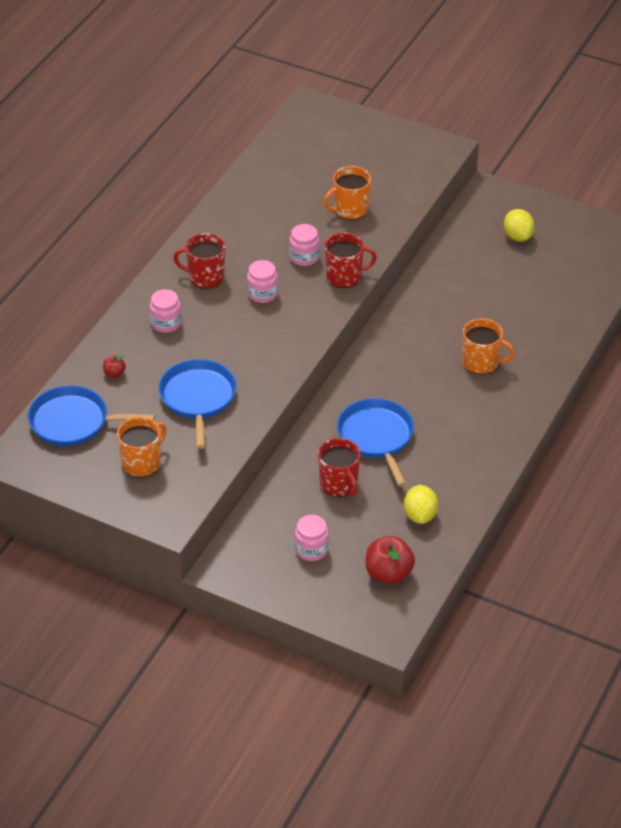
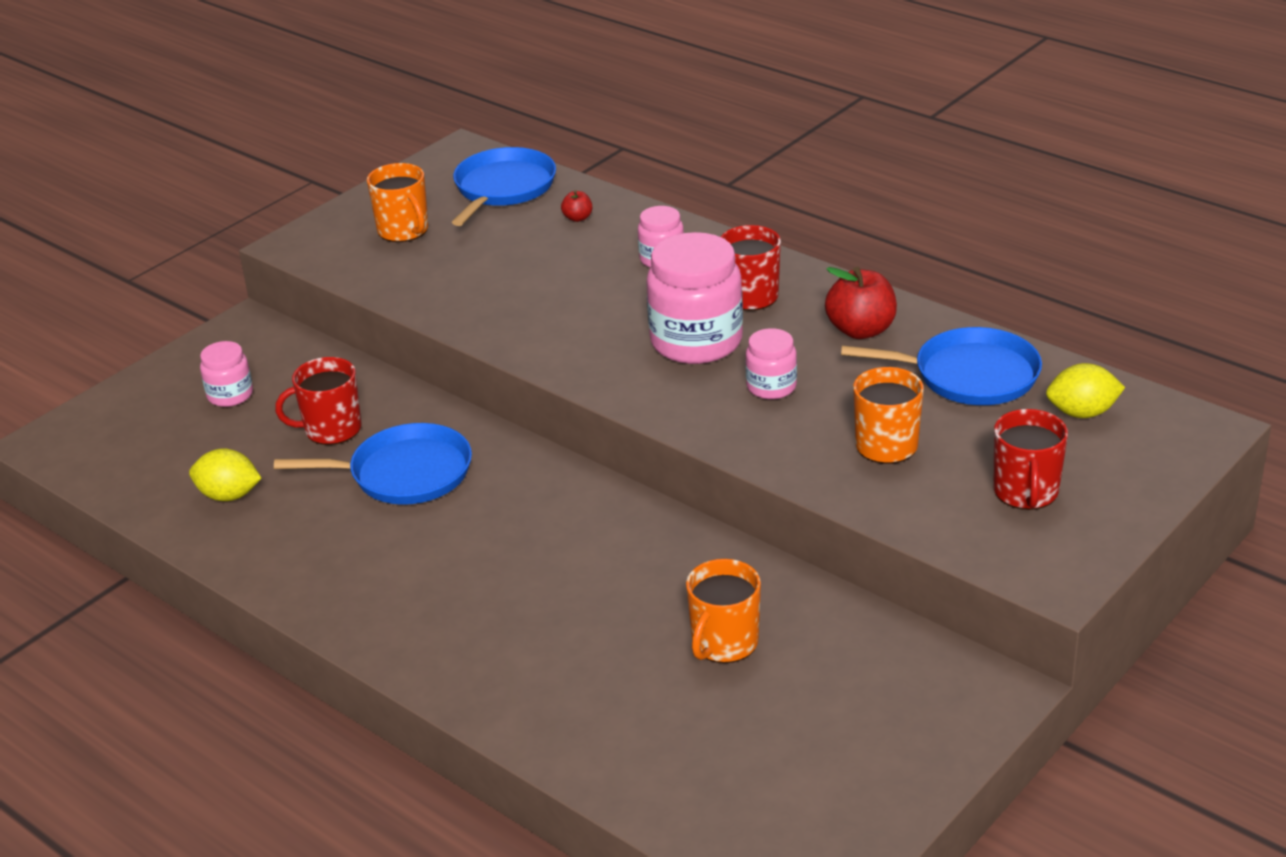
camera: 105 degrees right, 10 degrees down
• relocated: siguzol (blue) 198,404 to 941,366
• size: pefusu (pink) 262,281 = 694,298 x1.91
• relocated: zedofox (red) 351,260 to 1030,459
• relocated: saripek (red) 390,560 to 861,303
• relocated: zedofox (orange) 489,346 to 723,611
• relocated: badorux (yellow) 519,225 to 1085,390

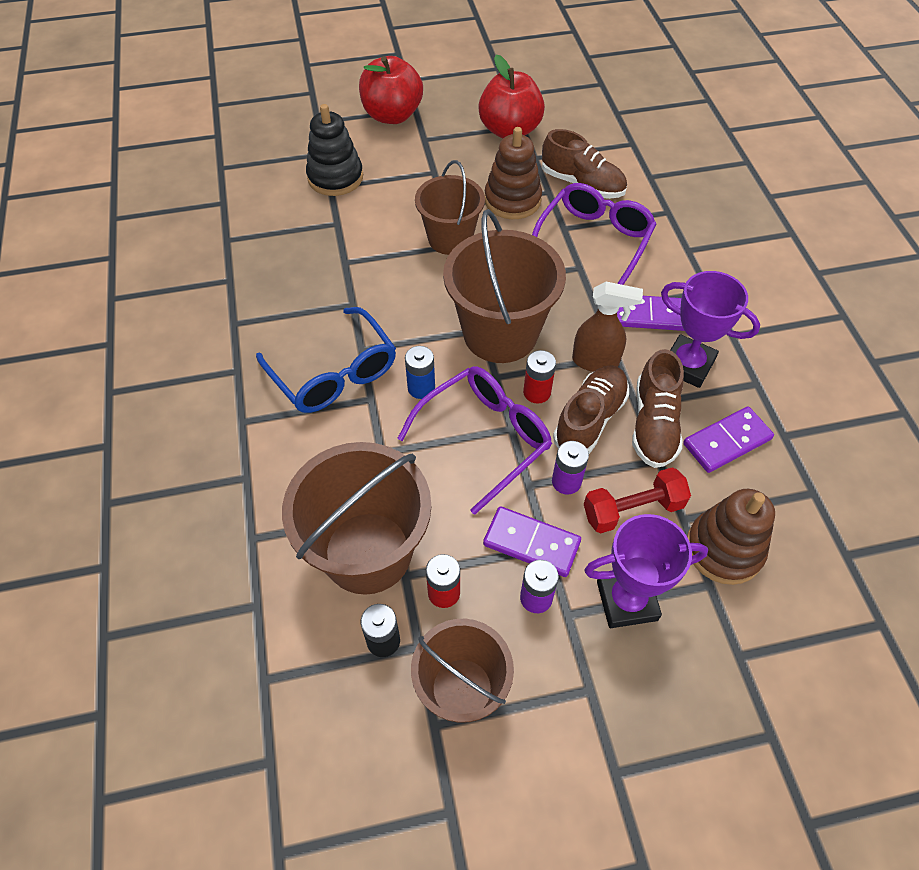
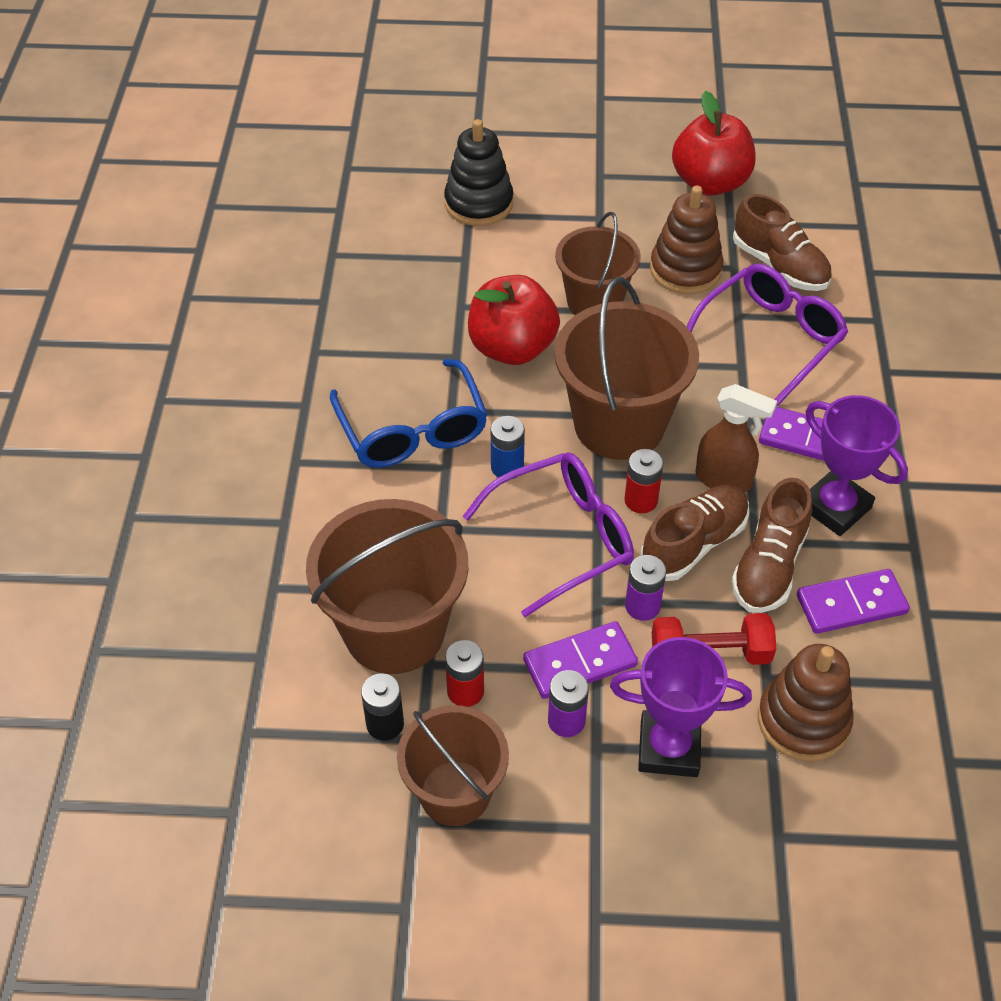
camera: 15 degrees right, 5 degrees down
• relocated: saripek (red) 391,90 to 514,320
• spun: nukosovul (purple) 532,541 = 580,660 60 degrees counterclockwise

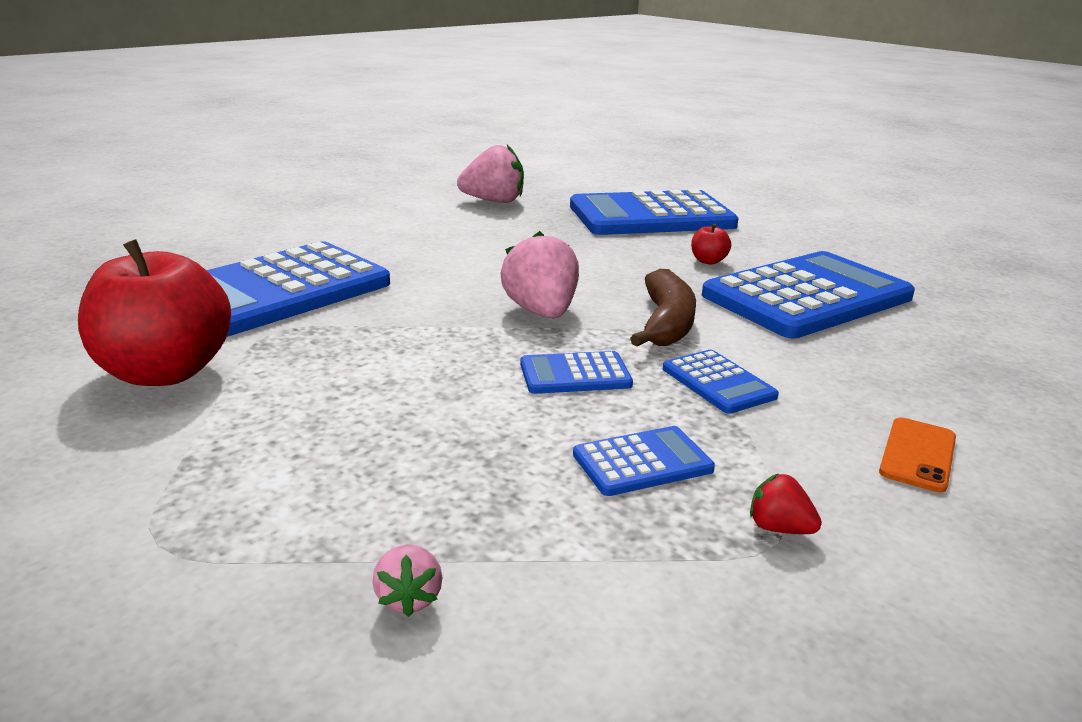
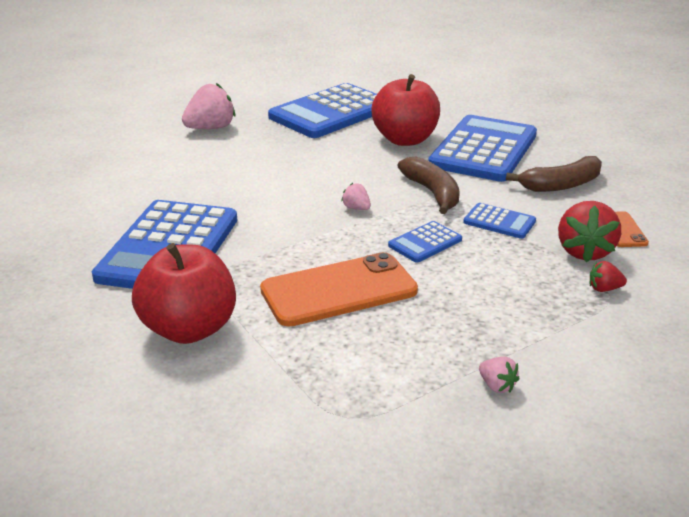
camera: 30 degrees left, 5 degrees up
• size: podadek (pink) 540,274 = 356,196 x0.49
• missing: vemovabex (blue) 644,461
• size: saripek (red) 711,244 = 406,110 x2.48
• appeared: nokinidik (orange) 339,289
• appeared: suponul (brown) 554,174
• appeared: podadek (red) 589,232

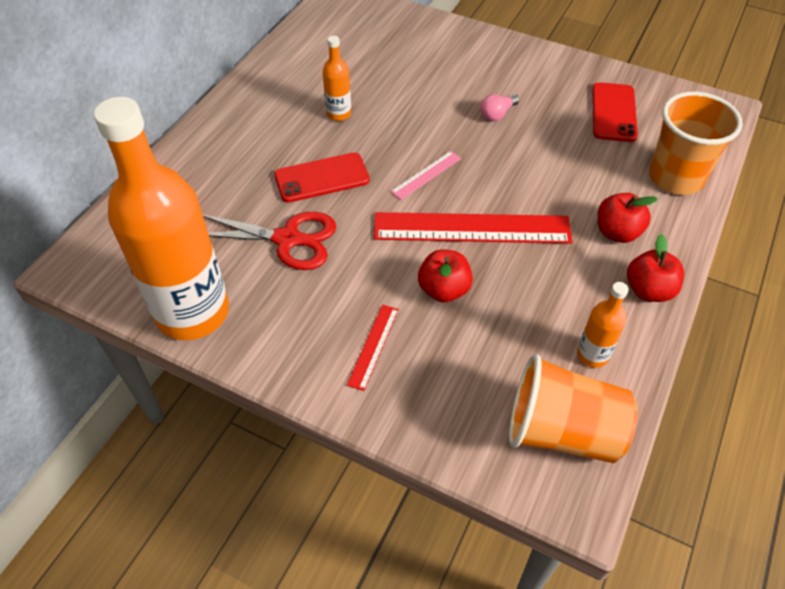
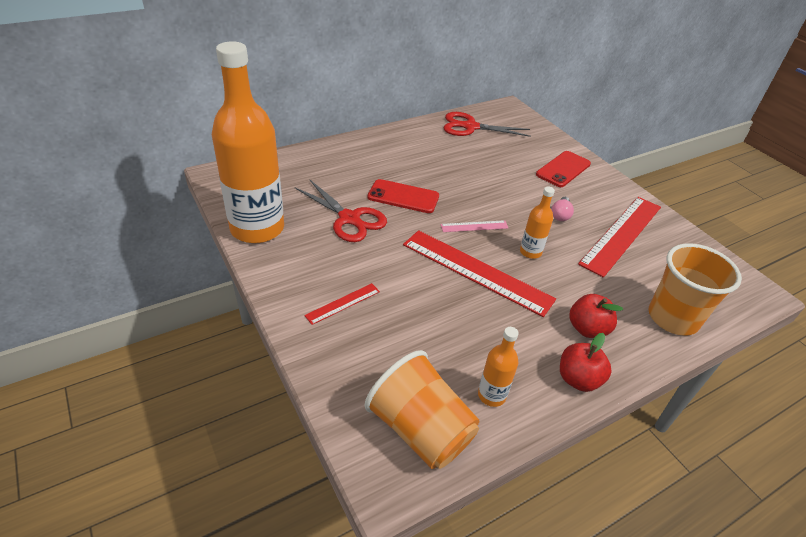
camera: 30 degrees right, 10 degrees down
• relocated: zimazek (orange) 337,78 to 537,223
• missing: saripek (red) 445,276
• spun: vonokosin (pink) 499,107 = 562,209 60 degrees counterclockwise
• relocated: nokinidik (red) 615,112 to 563,169
• appeared: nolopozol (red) 487,124
• appeared: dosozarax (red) 619,237

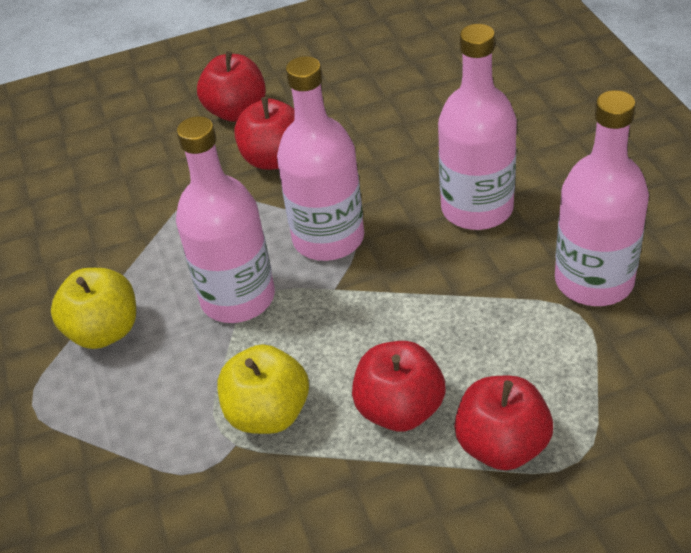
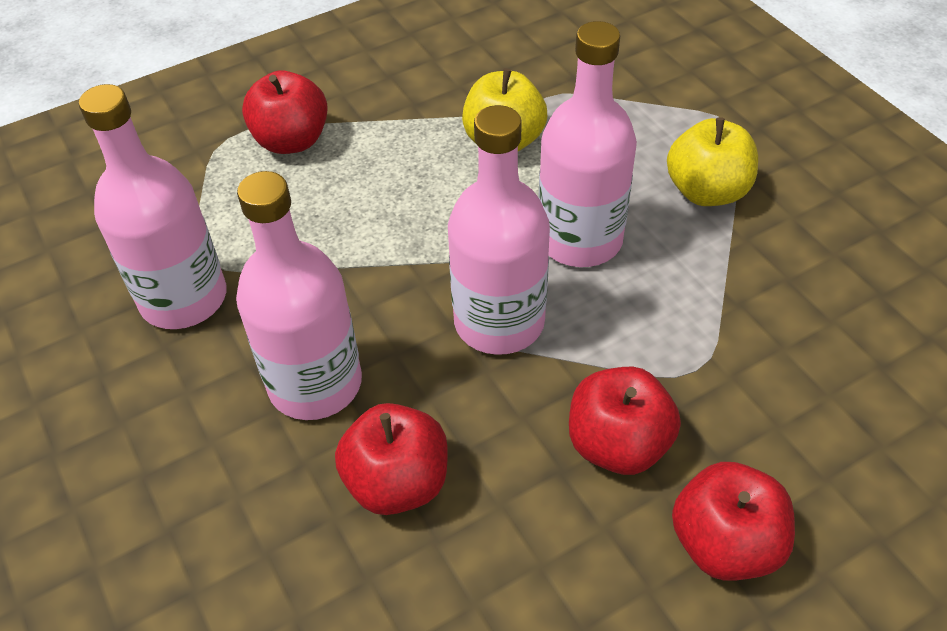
camera: 165 degrees right, 5 degrees up
• relocated: saripek (red) 399,386 to 391,459

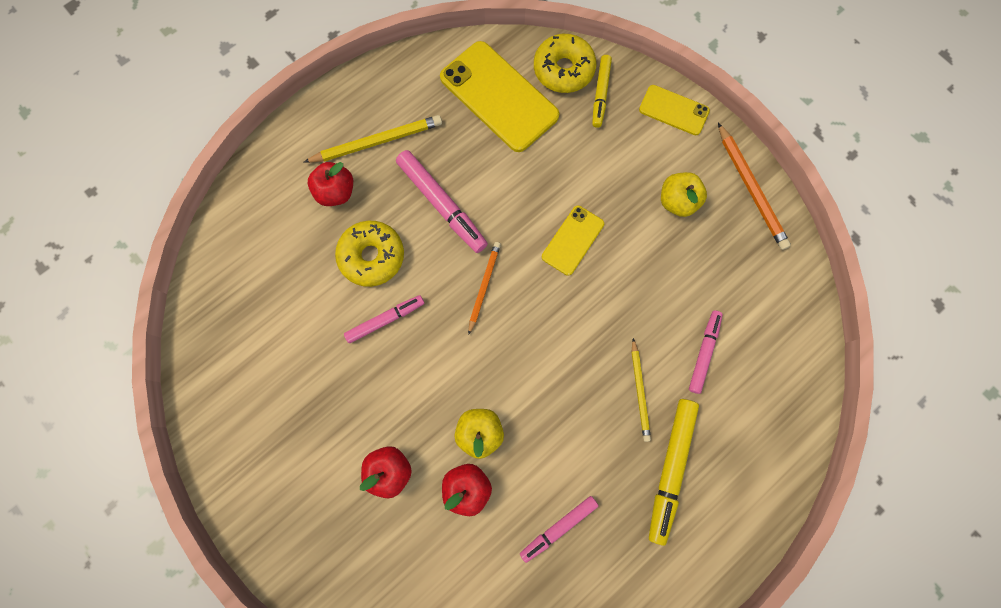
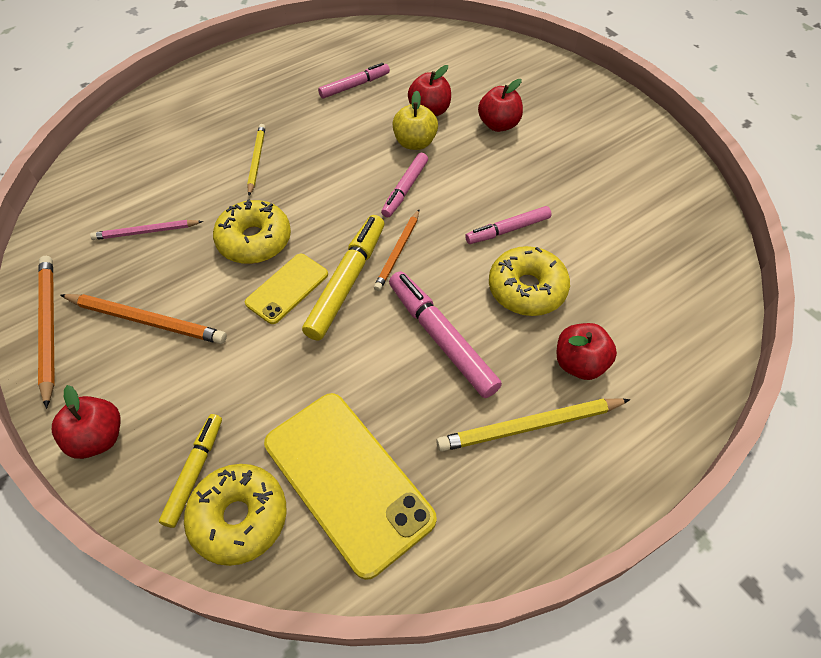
camera: 175 degrees left, 20 degrees down
• exchanged: nokinidik (yellow) 674,110 to saripek (red) 86,422
• relocated: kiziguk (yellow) 674,472 to 343,278
• exchanged: saripek (yellow) 684,194 to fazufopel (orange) 143,319
• relocated: kiziguk (pink) 706,352 to 404,185
• appeared: fazufopel (pink) 146,230
• appeared: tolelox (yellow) 252,232

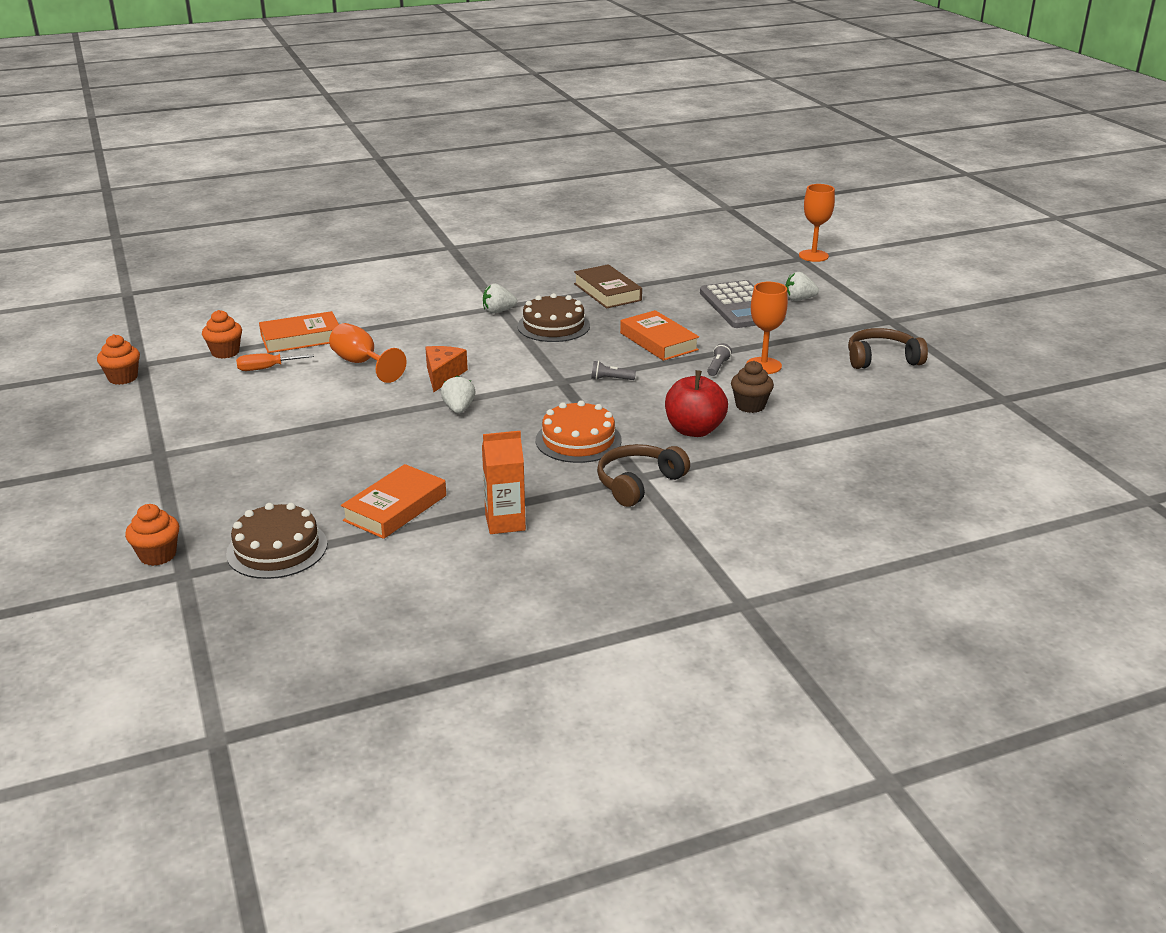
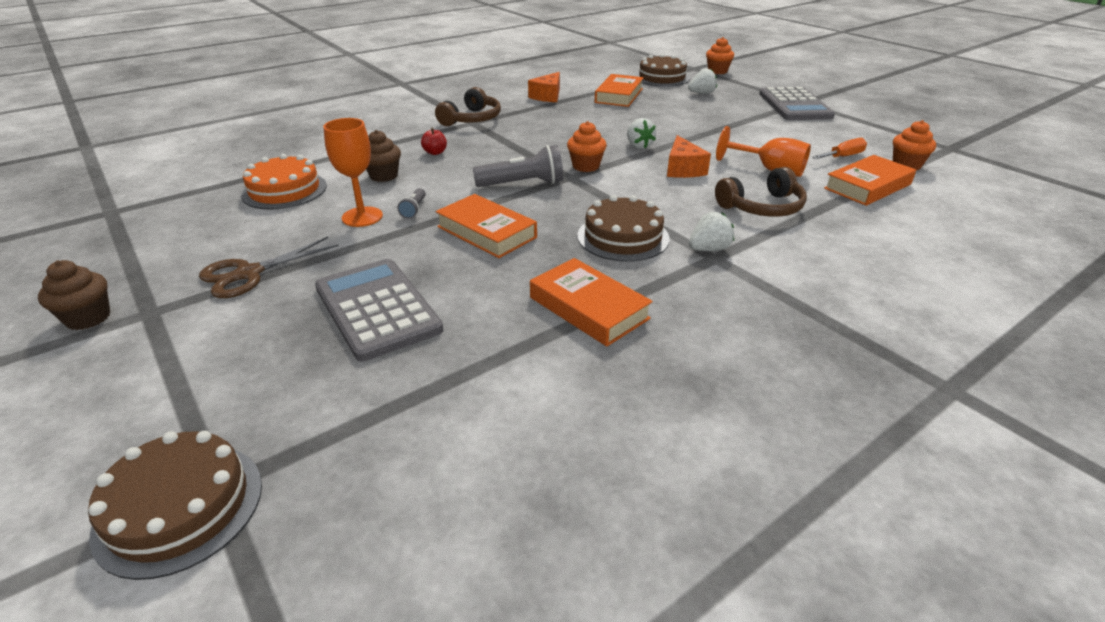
camera: 165 degrees right, 5 degrees up
• relocated: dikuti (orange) 118,359 to 587,146
• exchanged: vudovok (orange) 504,482 to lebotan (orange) 544,87
• relocated: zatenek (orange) 579,431 to 284,182
• colour: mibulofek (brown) 608,286 to mibulofek (orange) 591,302
• size: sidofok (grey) 613,370 = 518,166 x1.98
• size: saripek (red) 696,403 = 434,141 x0.48
• relocated: podadek (white) 802,286 to 702,81
• exchanged: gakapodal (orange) 817,223 to zatenek (brown) 175,505
• relocated: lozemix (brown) 888,348 to 761,192
• appeared: dikuti (brown) 74,295
• appeared: nolopozol (brown) 269,267
• appeared: vemovabex (grey) 797,103

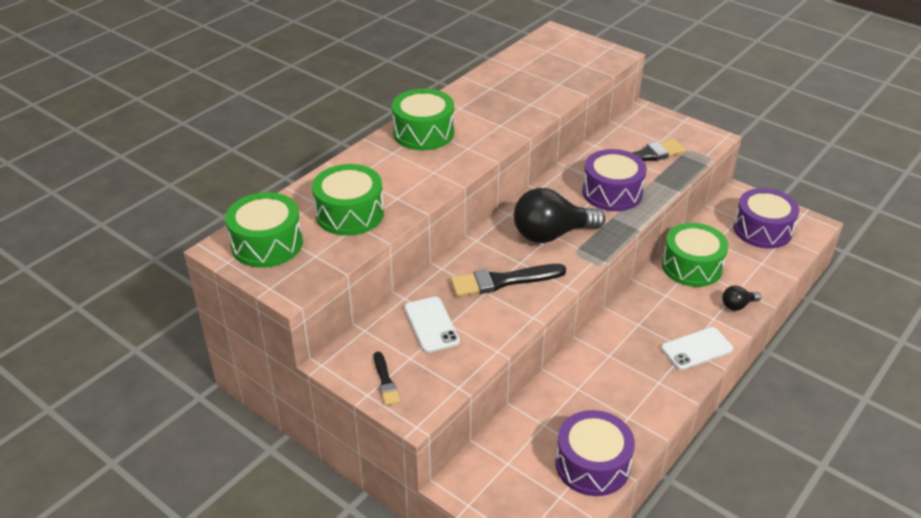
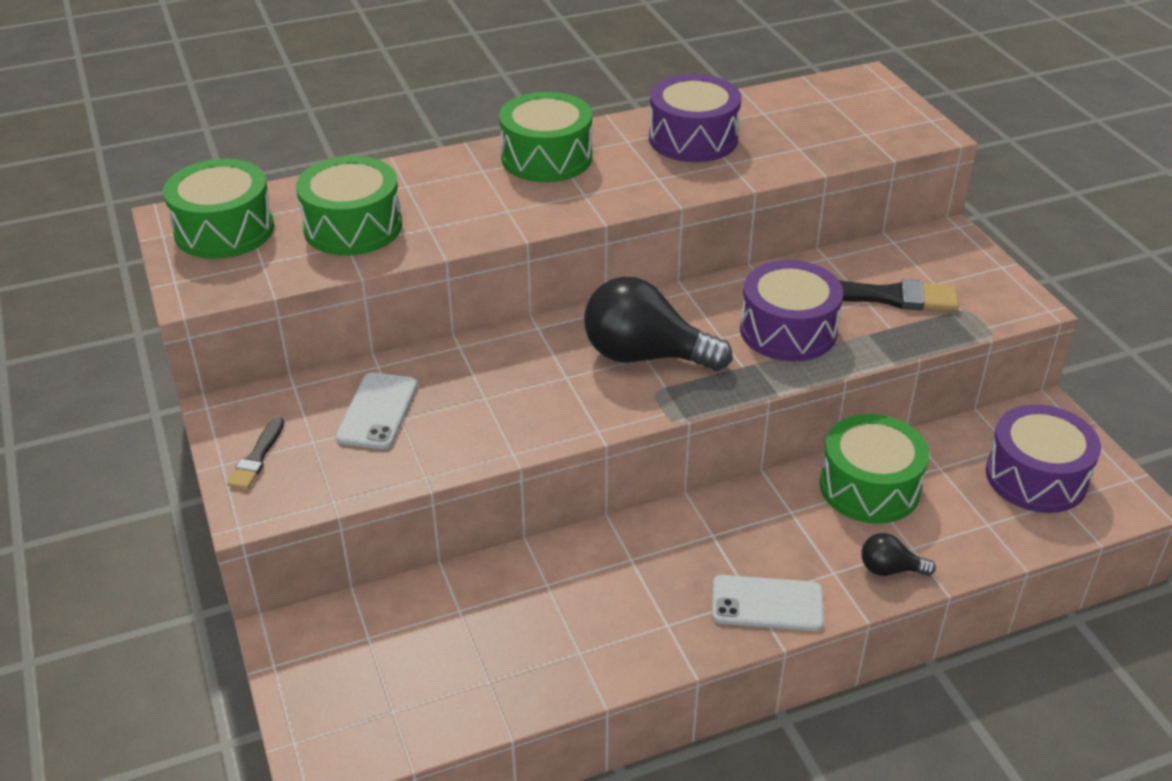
camera: 30 degrees right, 0 degrees up
• missing: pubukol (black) 508,280
• relocated: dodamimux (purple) 595,453 to 695,118

